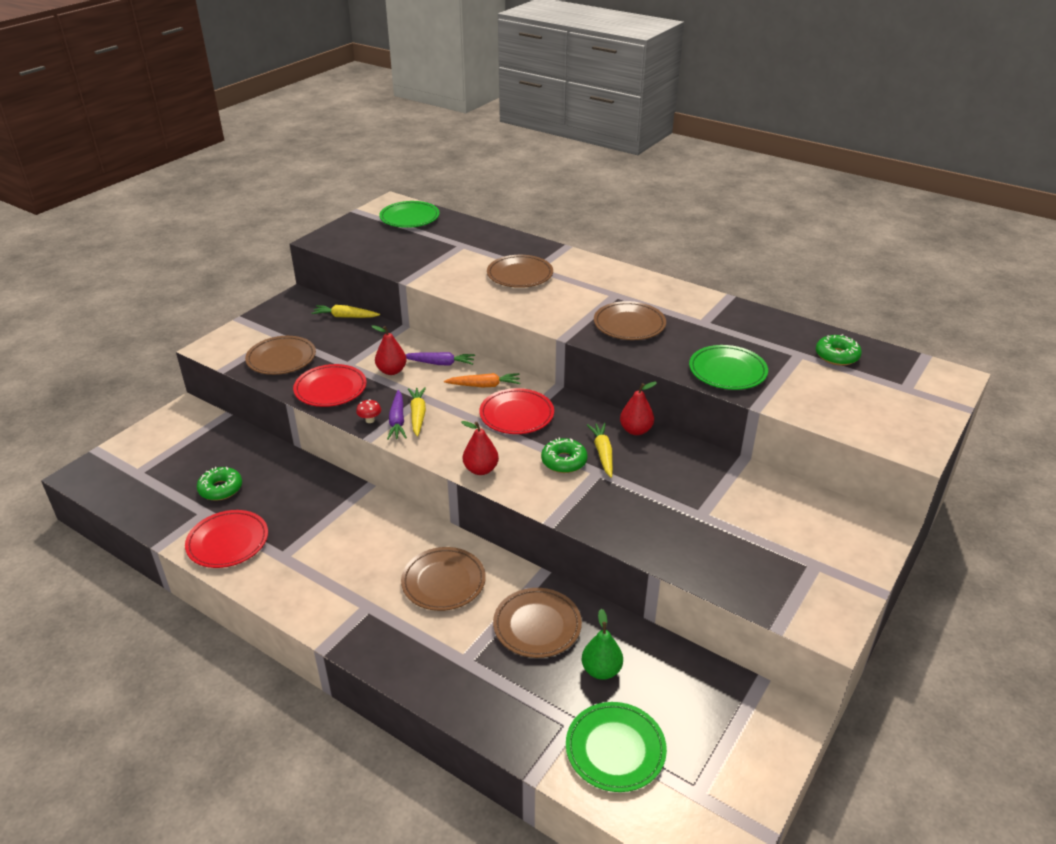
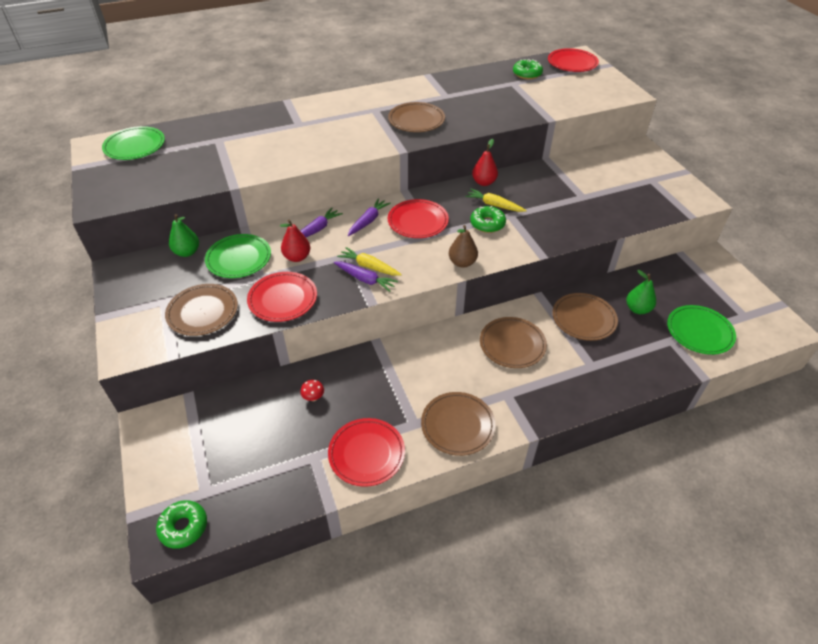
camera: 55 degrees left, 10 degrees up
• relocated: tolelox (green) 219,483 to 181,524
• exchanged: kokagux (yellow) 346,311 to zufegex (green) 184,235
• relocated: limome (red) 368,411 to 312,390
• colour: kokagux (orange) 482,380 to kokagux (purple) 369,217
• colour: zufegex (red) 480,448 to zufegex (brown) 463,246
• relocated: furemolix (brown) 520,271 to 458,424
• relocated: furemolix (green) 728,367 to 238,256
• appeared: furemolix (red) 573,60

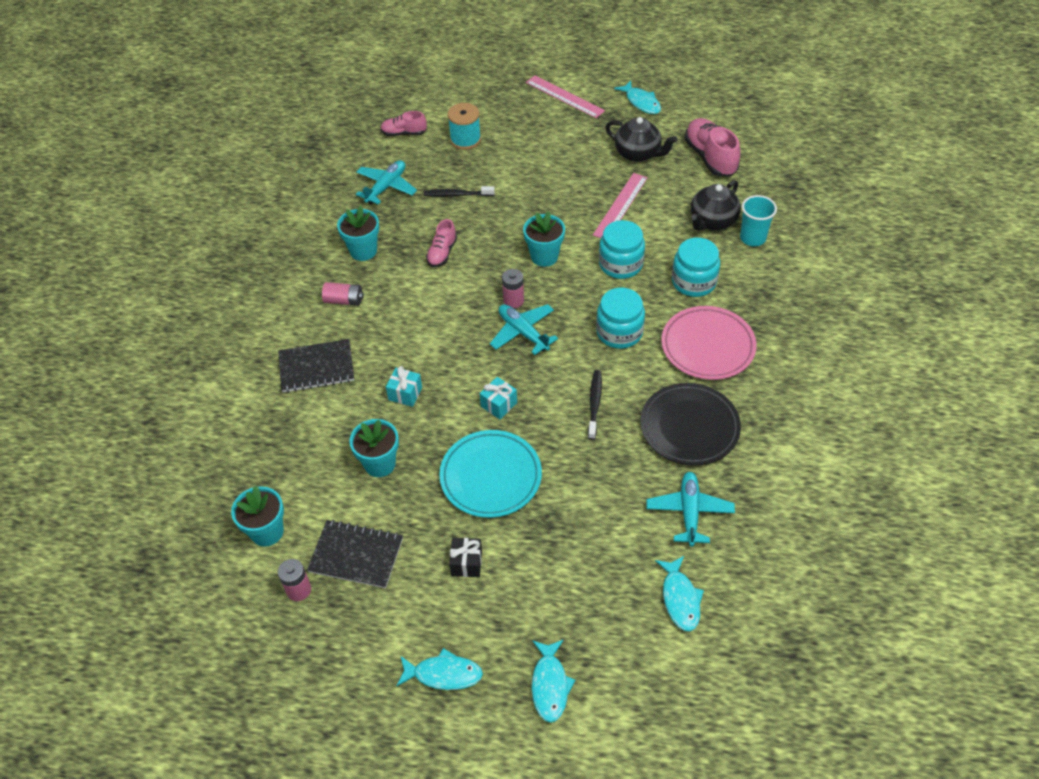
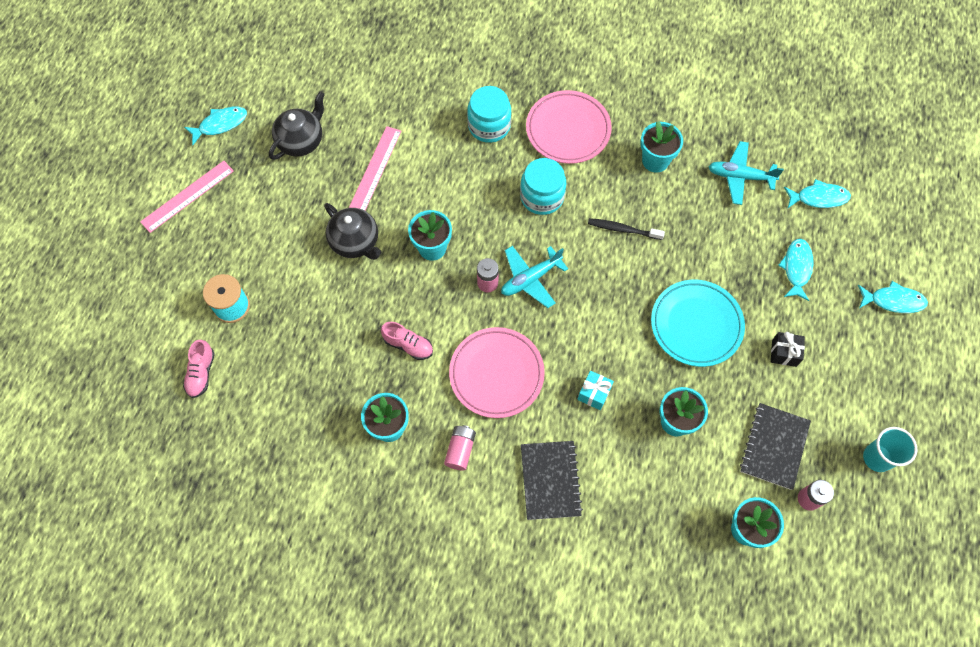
camera: 85 degrees left, 15 degrees up
• missing: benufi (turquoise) 386,182
• relocated: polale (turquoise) 439,669 to 796,270
• missing: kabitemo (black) 459,191
• missing: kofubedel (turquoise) 498,398
• spun: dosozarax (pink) 620,205 = 375,168 75 degrees clockwise
• missing: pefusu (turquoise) 622,249
• exchanged: furemolix (black) 690,424 to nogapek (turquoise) 661,147
• missing: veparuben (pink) 712,147
• relocated: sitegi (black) 716,205 to 353,231
• relocated: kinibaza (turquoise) 758,220 to 890,449
• appeared: furemolix (pink) 497,372

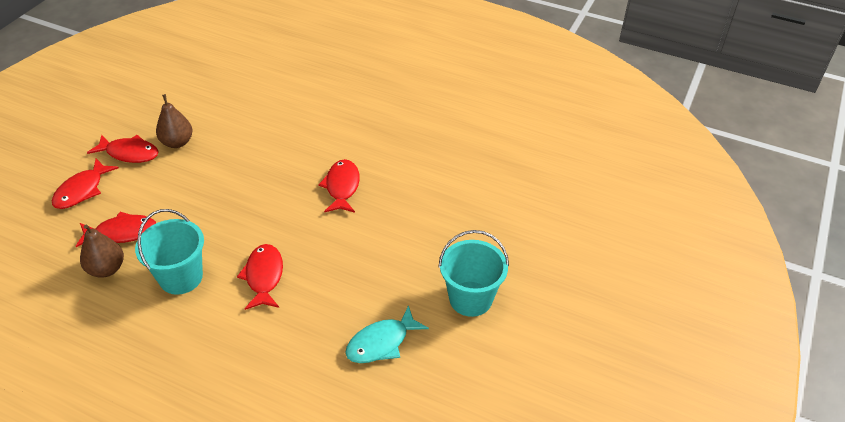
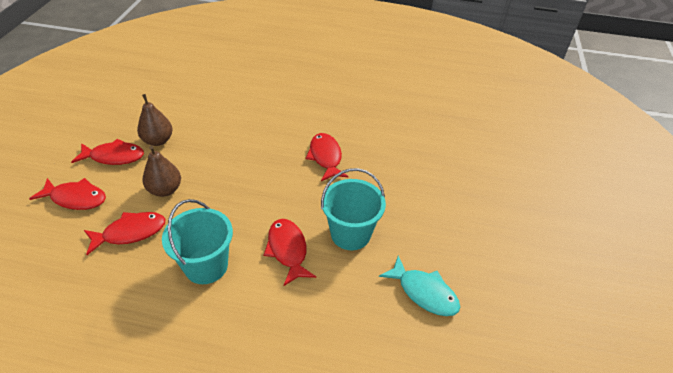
camera: 15 degrees left, 0 degrees up
• spun: polale (red) 85,184 = 67,194 90 degrees counterclockwise
• relocated: zufegex (brown) 102,251 to 162,171
• spun: polale (turquoise) 387,334 = 419,286 90 degrees counterclockwise
• relocated: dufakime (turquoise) 473,273 to 353,209

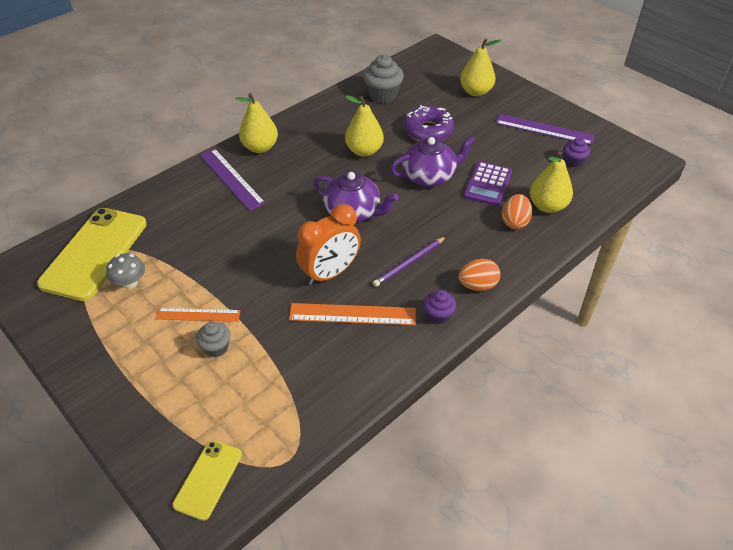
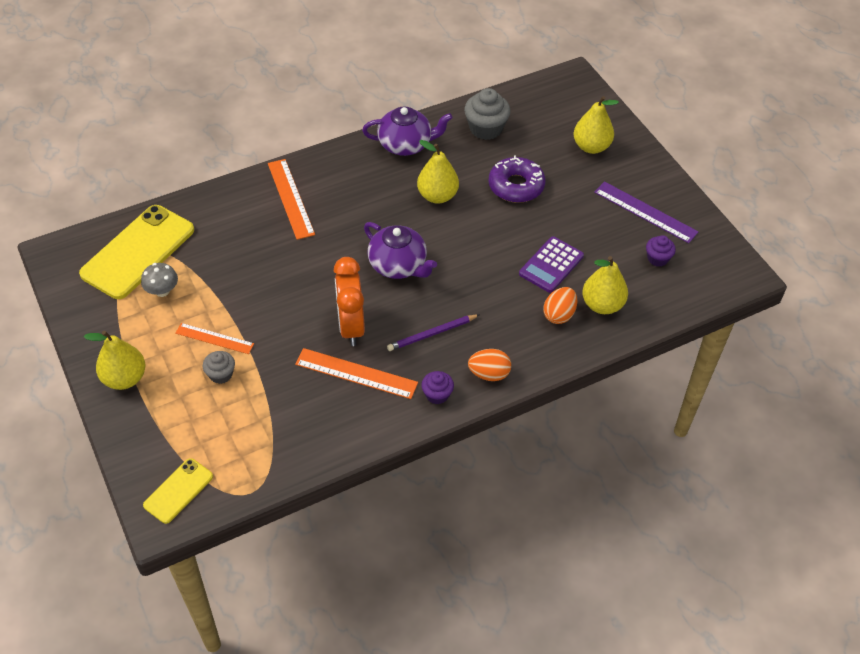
camera: 15 degrees right, 5 degrees up
• colour: dosozarax (purple) 233,180 to dosozarax (orange) 291,199
• relocated: zufegex (yellow) 256,123 to 114,360
• spun: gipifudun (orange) 328,244 = 349,301 105 degrees clockwise
• relocated: sitegi (purple) 432,161 to 407,131

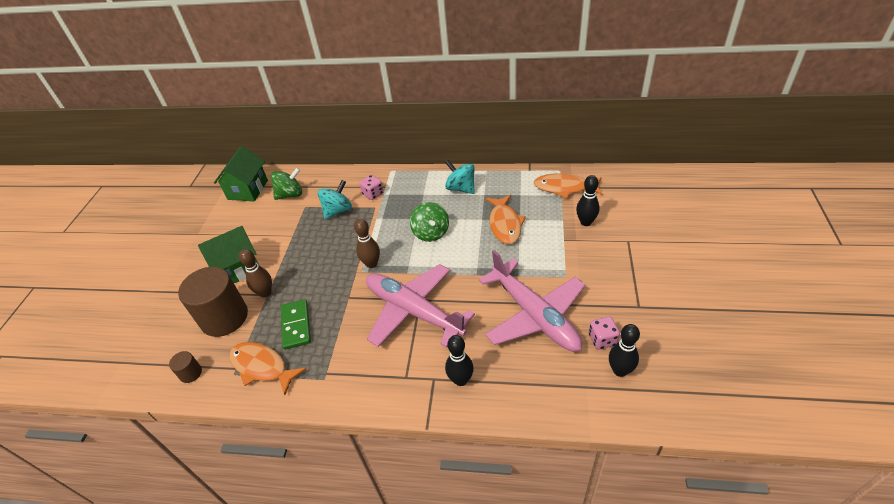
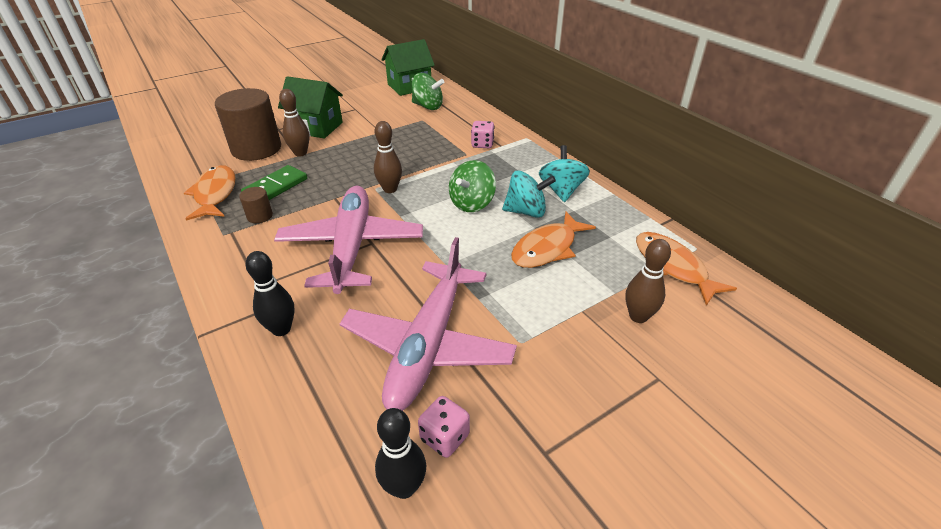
camera: 45 degrees right, 5 degrees down
• relocated: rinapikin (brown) 185,367 to 256,205
• relocated: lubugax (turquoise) 335,199 to 529,194
• colour: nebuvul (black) 588,200 to nebuvul (brown) 648,281

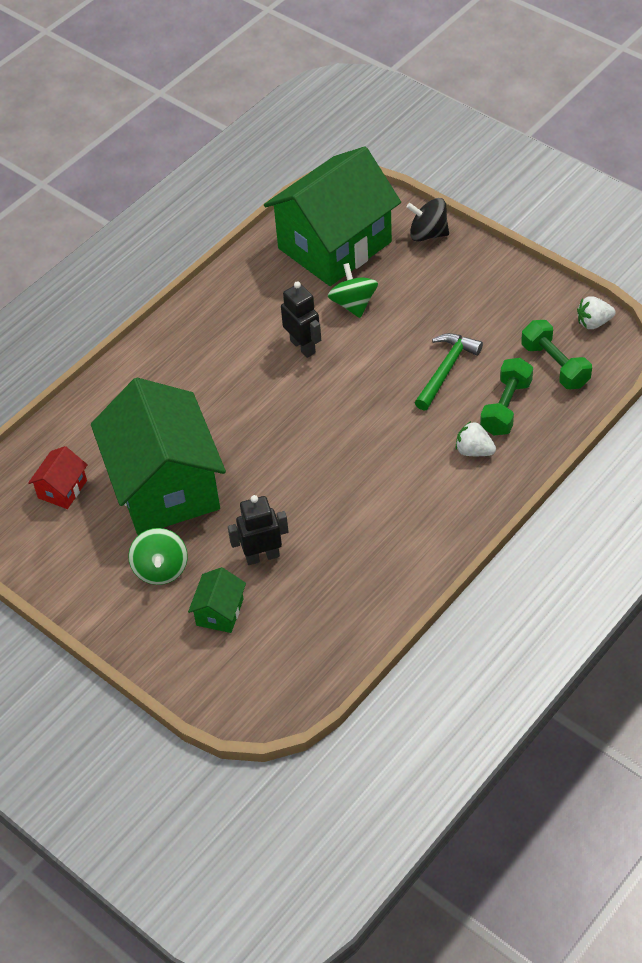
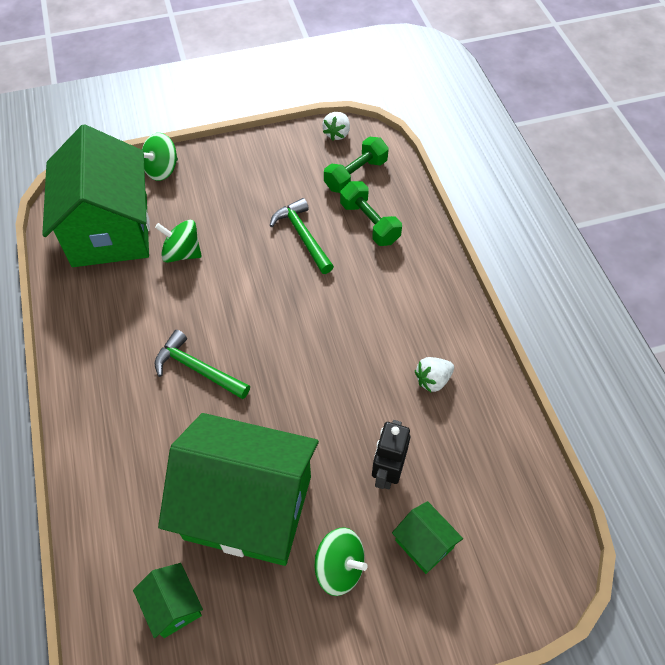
camera: 60 degrees left, 5 degrees up
• colour: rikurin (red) 58,477 to rikurin (green) 168,600
• missing: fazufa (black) 301,319
• colour: lubugax (black) 428,220 to lubugax (green) 160,157
• relocated: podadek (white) 476,438 to 434,374
• spun: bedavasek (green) 556,354 = 356,165 45 degrees counterclockwise
• appeared: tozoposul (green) 202,364

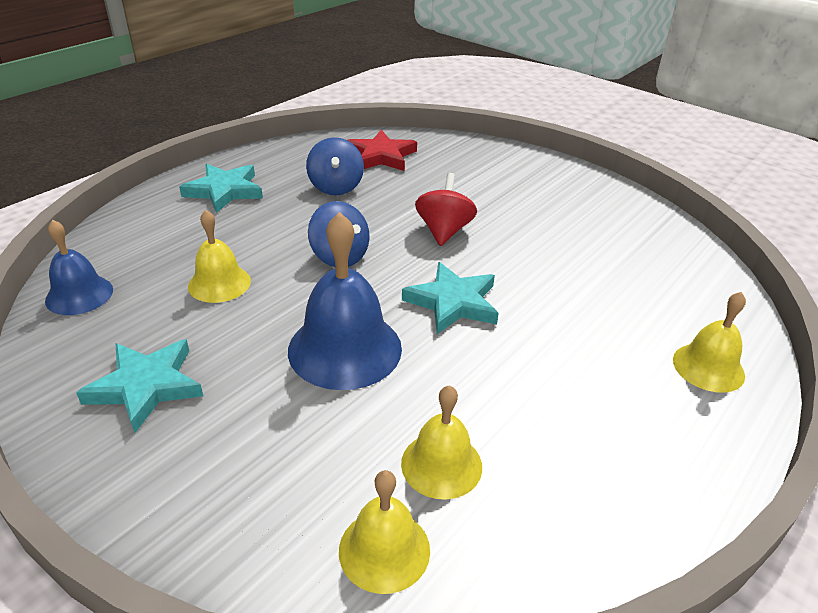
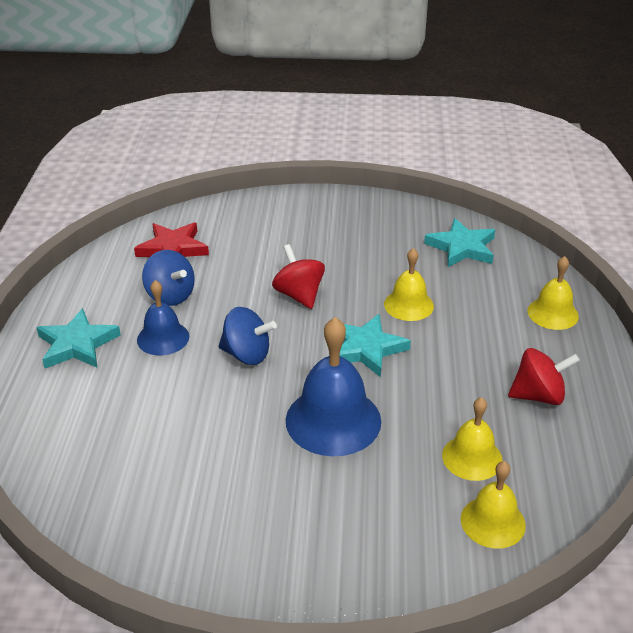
camera: 35 degrees left, 0 degrees up
• relocated: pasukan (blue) 79,267 to 163,317
• relocated: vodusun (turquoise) 139,386 to 459,242
• relocated: pasukan (yellow) 219,256 to 409,284
• appeared: lubugax (red) 544,376

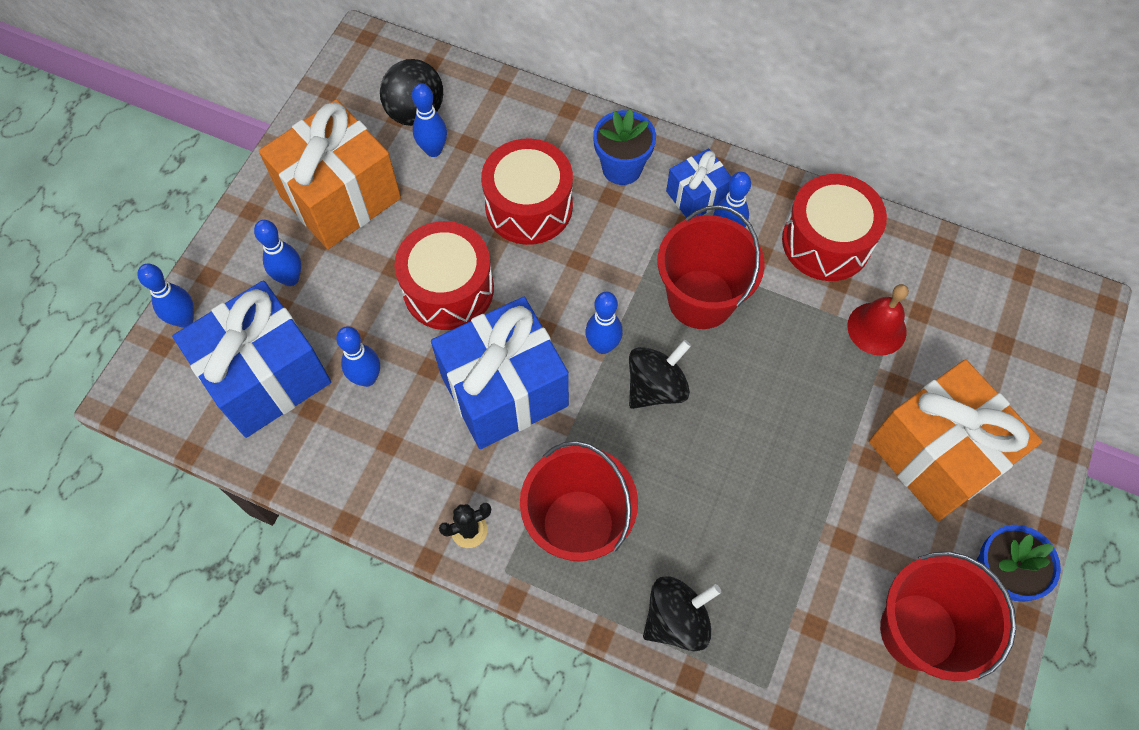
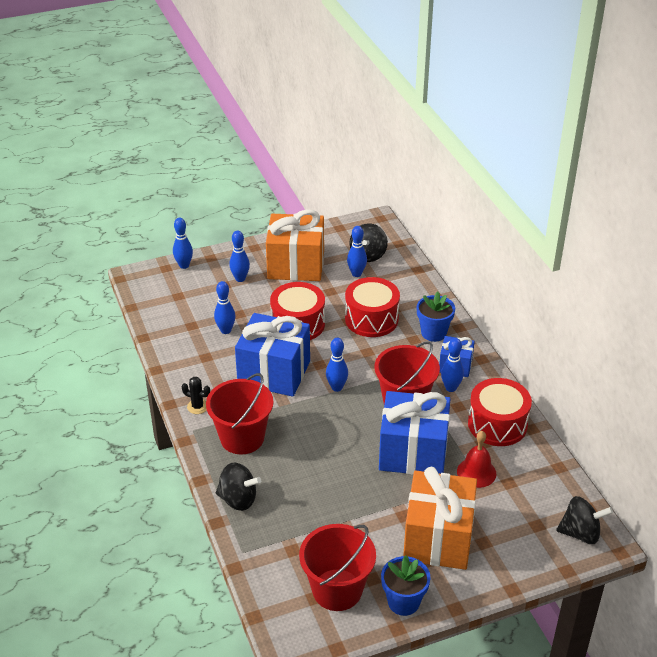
camera: 45 degrees right, 25 degrees down
• relocated: kofubedel (blue) 251,359 to 414,433
• relocated: lubugax (black) 660,374 to 584,520

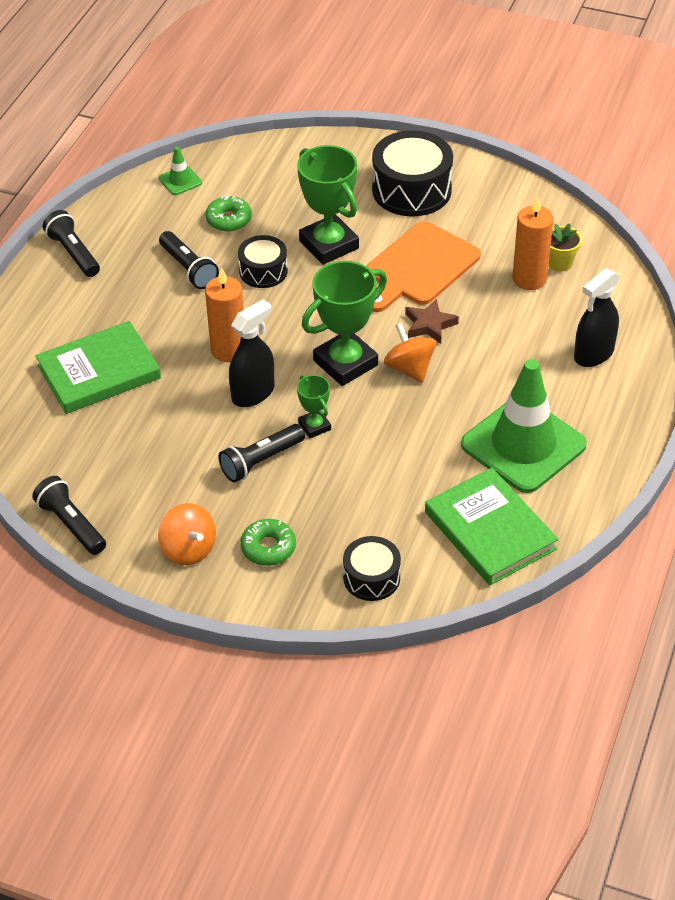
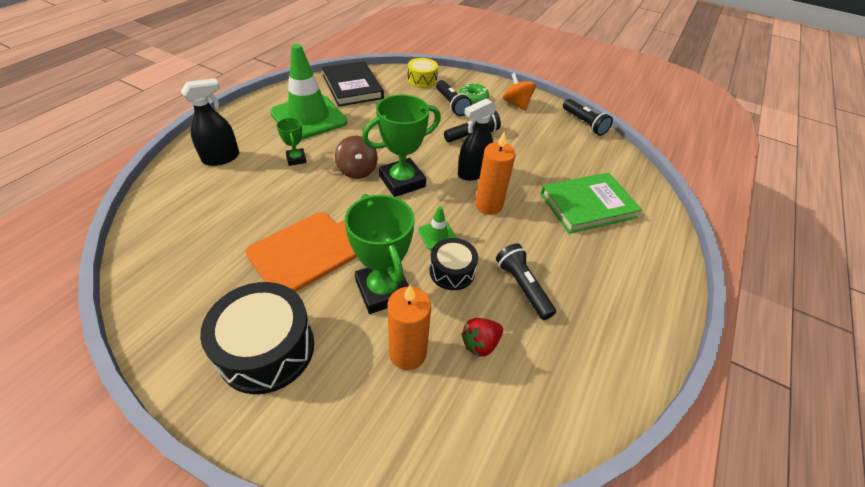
camera: 175 degrees left, 0 degrees up
• relocated: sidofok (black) 71,243 to 454,98
• relocated: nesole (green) 180,171 to 437,228
• exchanged: tolelox (green) 228,214 to podadek (red) 482,337
• relocated: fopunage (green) 314,406 to 292,142
• colour: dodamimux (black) 372,568 to dodamimux (yellow) 423,73
• colour: lubugax (orange) 410,353 to lubugax (brown) 356,157
• missing: vodusun (brown) 432,321
• colour: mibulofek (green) 492,526 to mibulofek (black) 353,83
• relocated: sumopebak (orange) 533,243 to 409,327
• missing: nogapek (yellow) 565,247

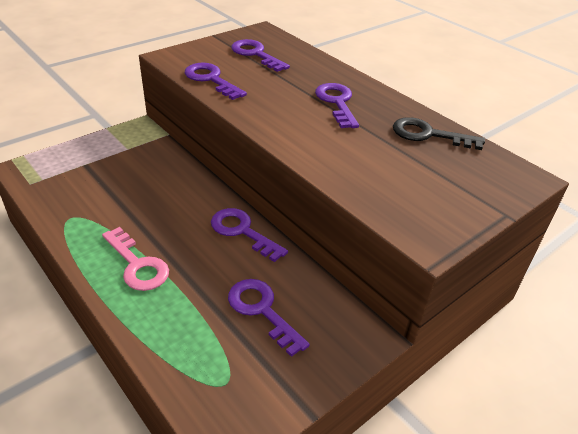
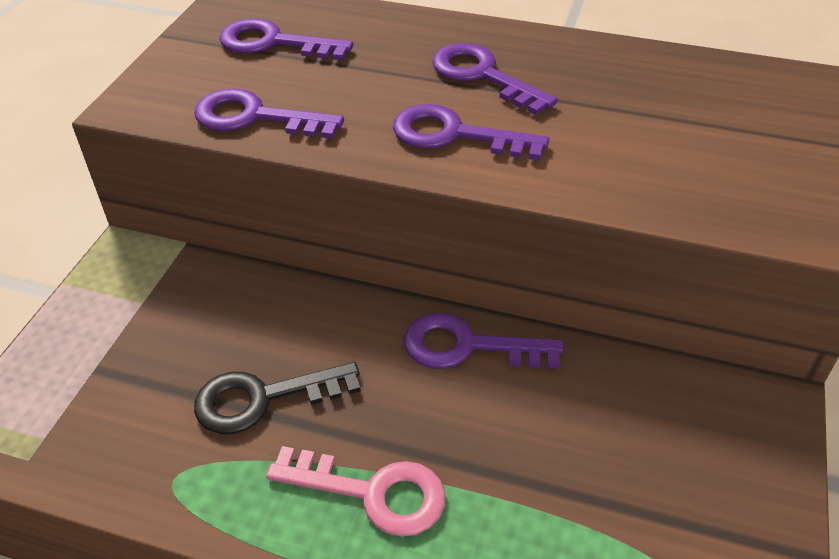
camera: 30 degrees left, 5 degrees up
• relocated: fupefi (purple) 269,318 to 471,132
• relocated: fupefi (black) 439,133 to 277,398

